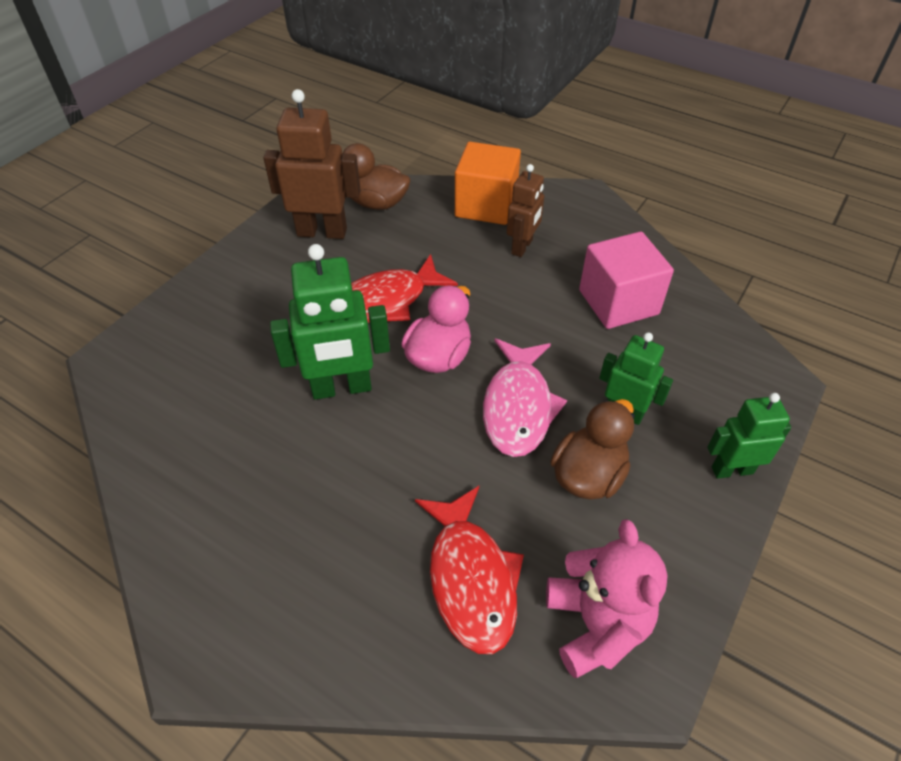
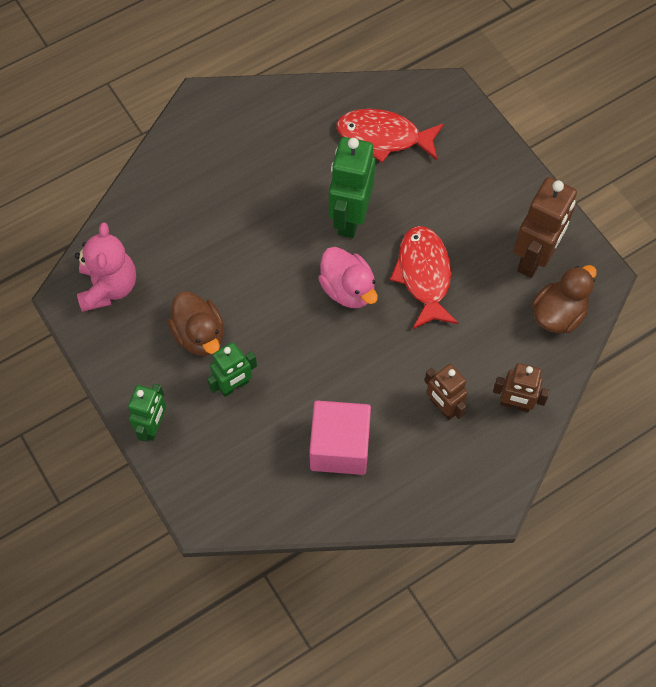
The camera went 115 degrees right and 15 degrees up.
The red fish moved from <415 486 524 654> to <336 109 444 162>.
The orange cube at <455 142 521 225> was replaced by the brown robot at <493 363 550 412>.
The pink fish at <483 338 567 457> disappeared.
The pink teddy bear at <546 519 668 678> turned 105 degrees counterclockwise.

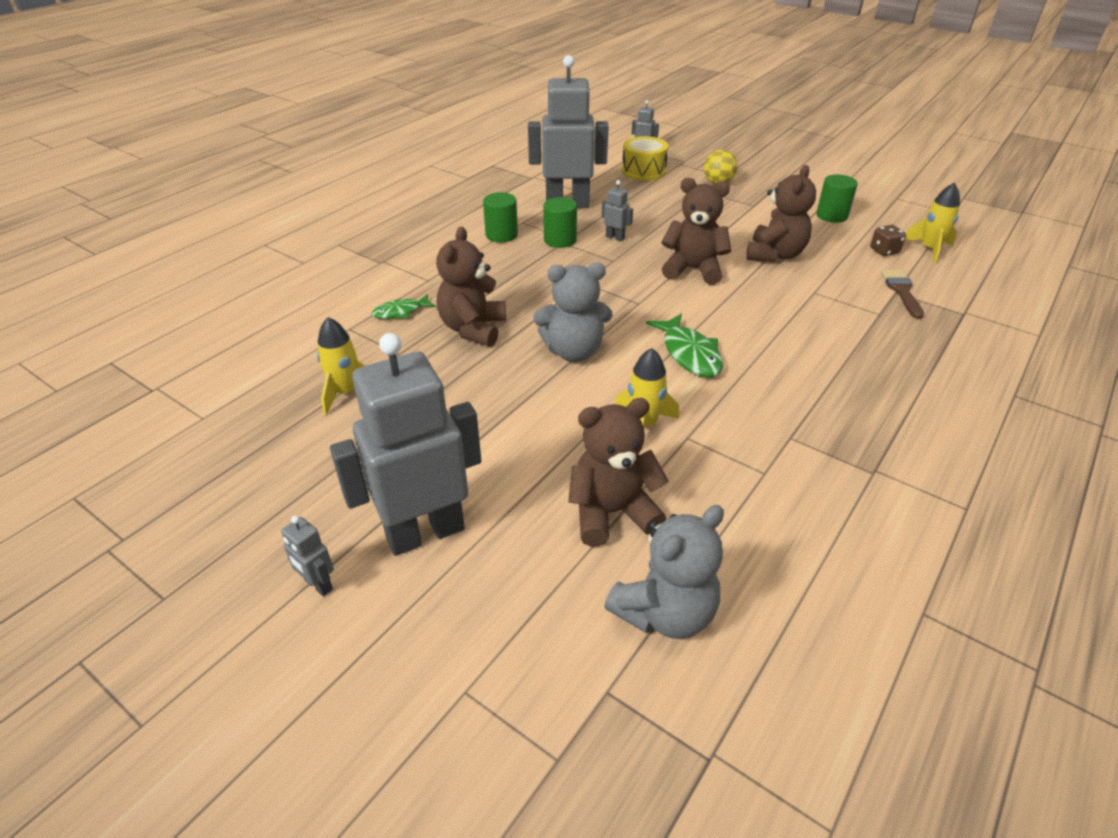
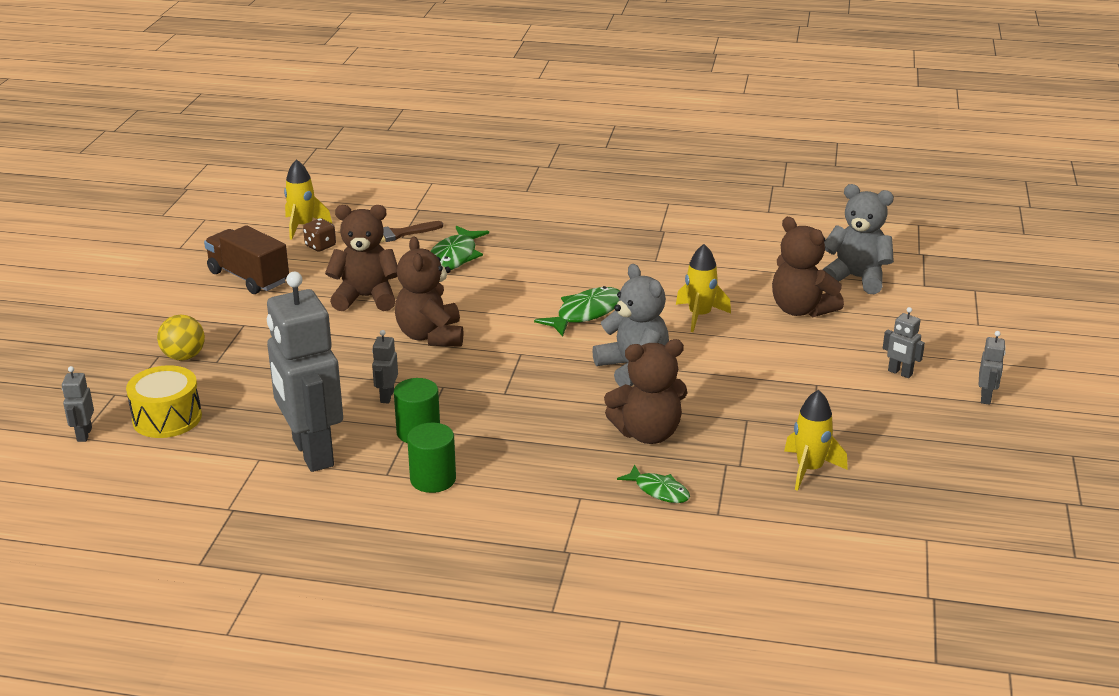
The camera went 115 degrees left and 10 degrees down.
The grey robot at <330 333 481 556> changed to 0.40 times the size.
The green cylinder at <816 174 858 223> was replaced by the brown truck at <204 225 289 294>.
The green fish at <431 226 489 270> appeared.

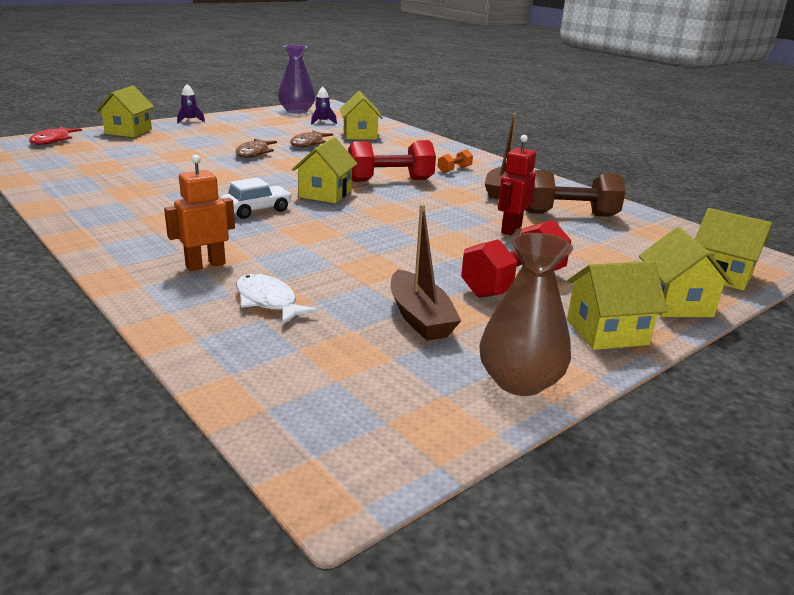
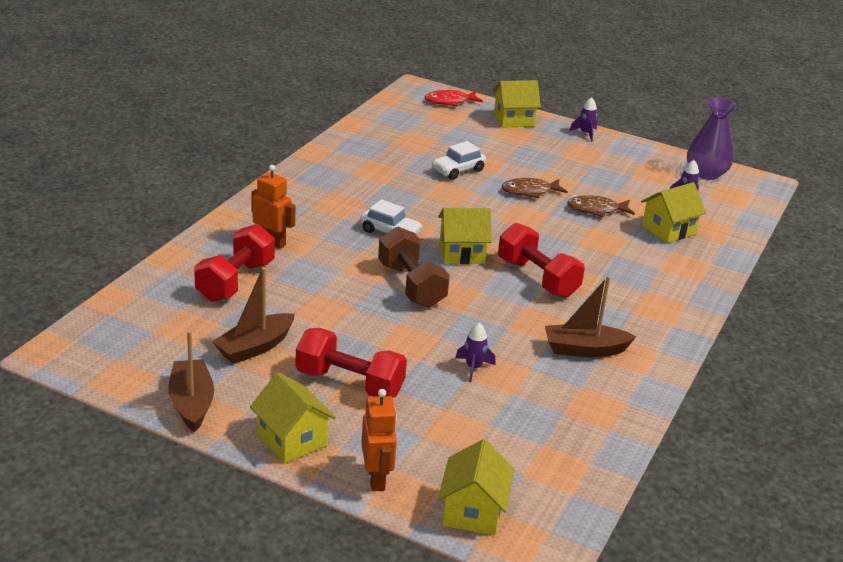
The camera went 65 degrees right and 5 degrees up.
The white fish at <236 274 319 324> was replaced by the red dumbbell at <194 224 275 302>.
The orange dumbbell at <437 149 473 173> disappeared.
The brown vase at <480 233 573 396> was replaced by the brown boat at <168 330 214 432>.
The red robot at <498 135 536 235> was replaced by the purple rocket at <455 323 496 382>.
The brown dumbbell moved from <526 170 625 217> to <378 227 450 308>.
The yellow house at <639 227 734 317> was replaced by the orange robot at <361 389 397 491>.
The white car at <432 141 486 180> appeared.

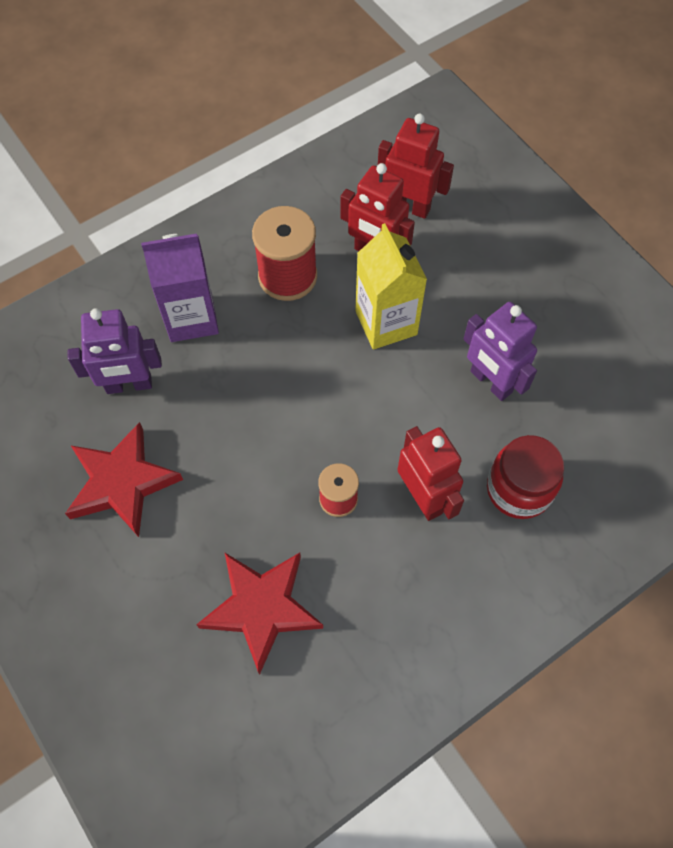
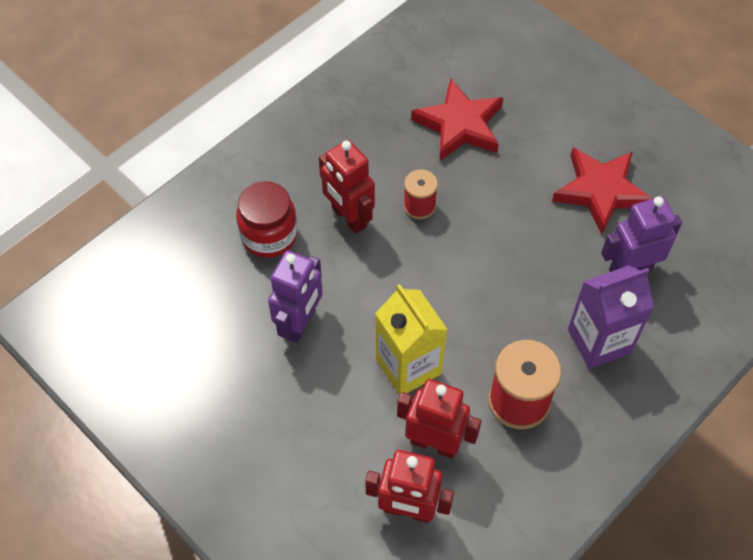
The camera went 170 degrees right and 5 degrees down.
The purple robot at <463 302 537 401> turned 75 degrees clockwise.

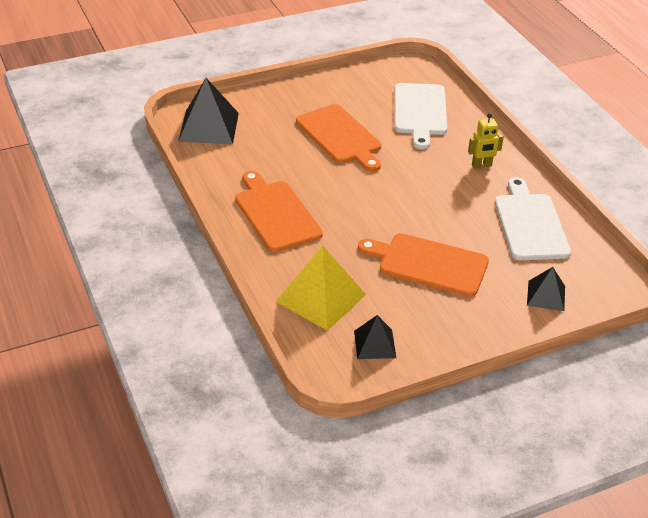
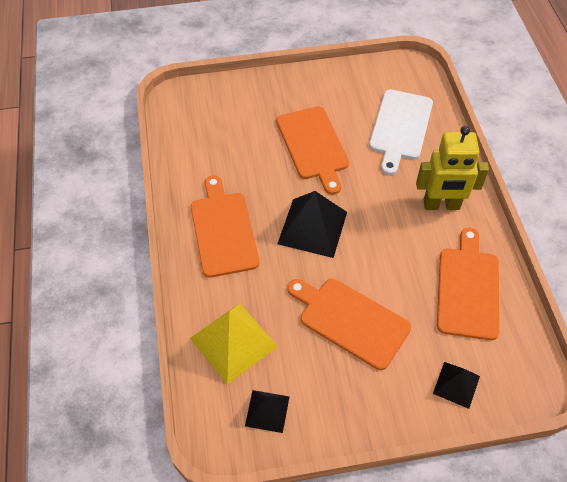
The camera went 15 degrees right and 15 degrees up.
The black pyramid moved from <178 78 239 144> to <277 191 347 258>.
The yellow robot at <468 113 504 169> changed to 1.84 times the size.
The white cutting board at <495 177 571 260> became the orange cutting board at <437 228 499 340>.

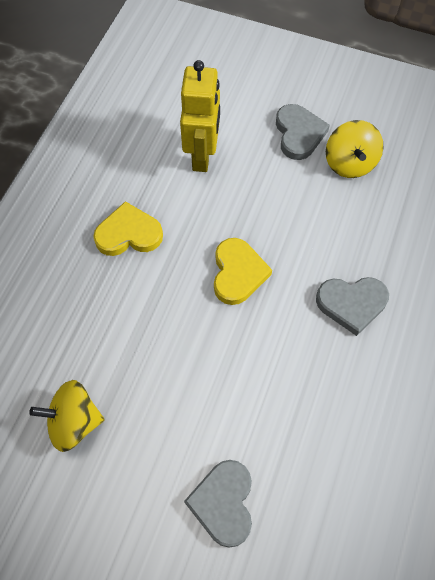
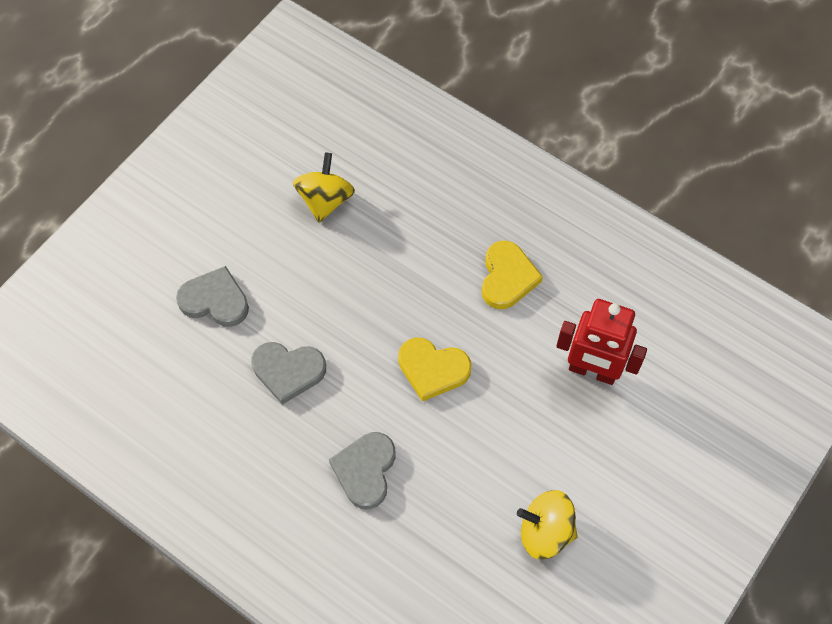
The camera went 105 degrees right and 0 degrees up.
The yellow robot at <180 60 220 172> became the red robot at <556 299 647 385>.
The grey heart moved from <276 104 330 160> to <251 342 326 405>.

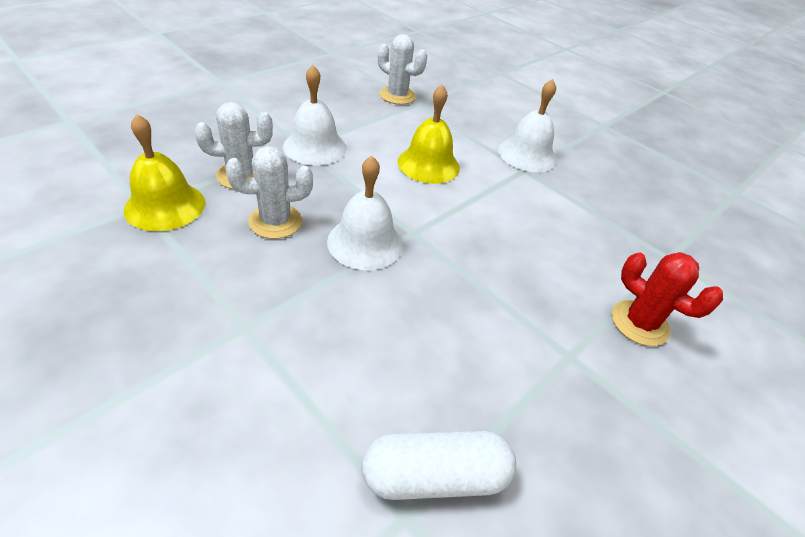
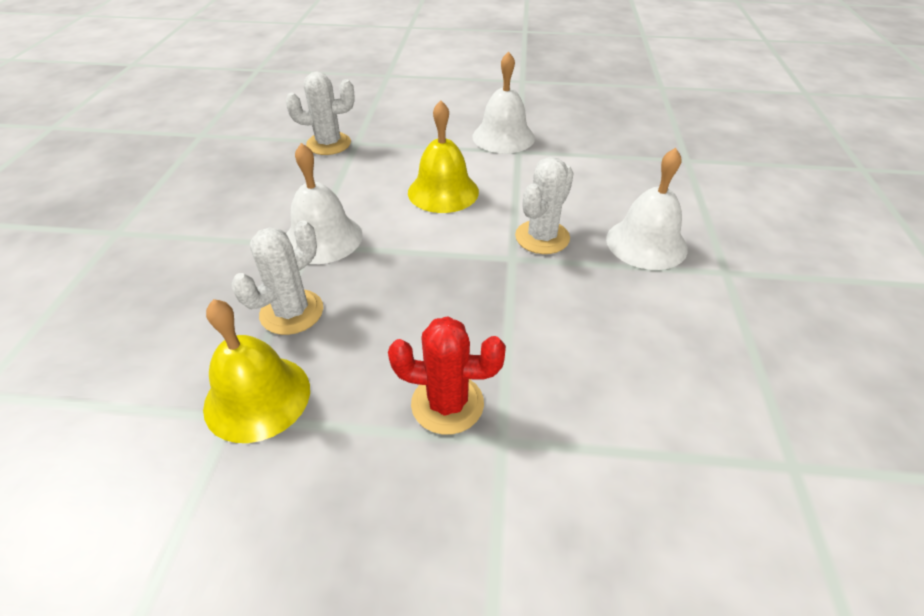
The camera went 35 degrees left and 0 degrees up.
The white cactus moved from <226 146 313 239> to <515 157 574 254>.
The white bell moved from <327 155 404 270> to <606 148 688 270>.
The white capsule at <362 431 516 500> disappeared.
The red cactus moved from <612 252 723 346> to <388 316 506 435>.

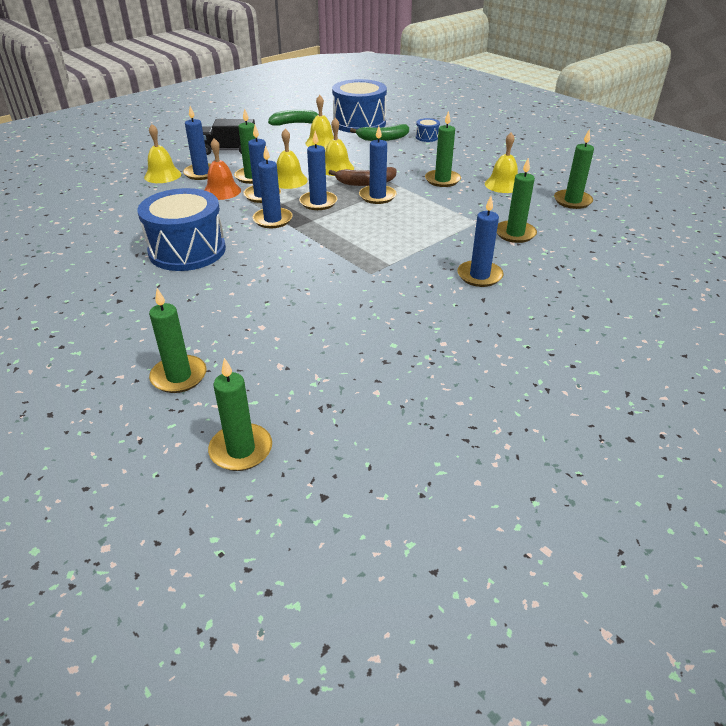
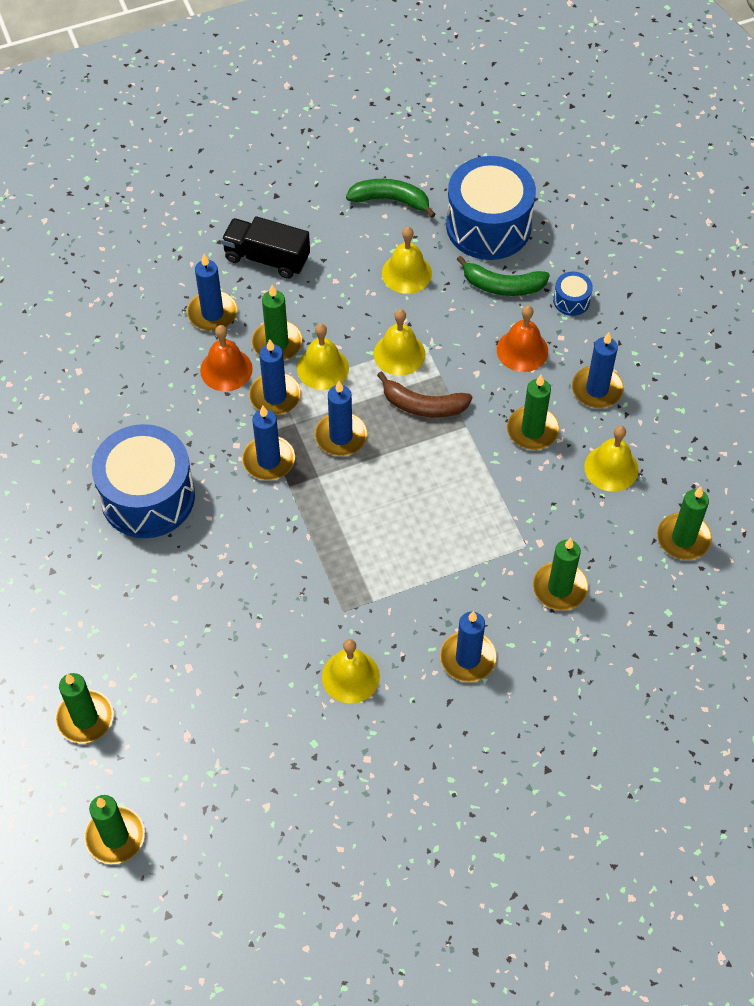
The camera went 20 degrees right and 20 degrees up.
The yellow bell moved from <144 124 181 183> to <322 639 380 704>.
The blue candle moved from <359 126 397 204> to <572 332 624 408>.
The orange bell at <497 305 548 372> appeared.

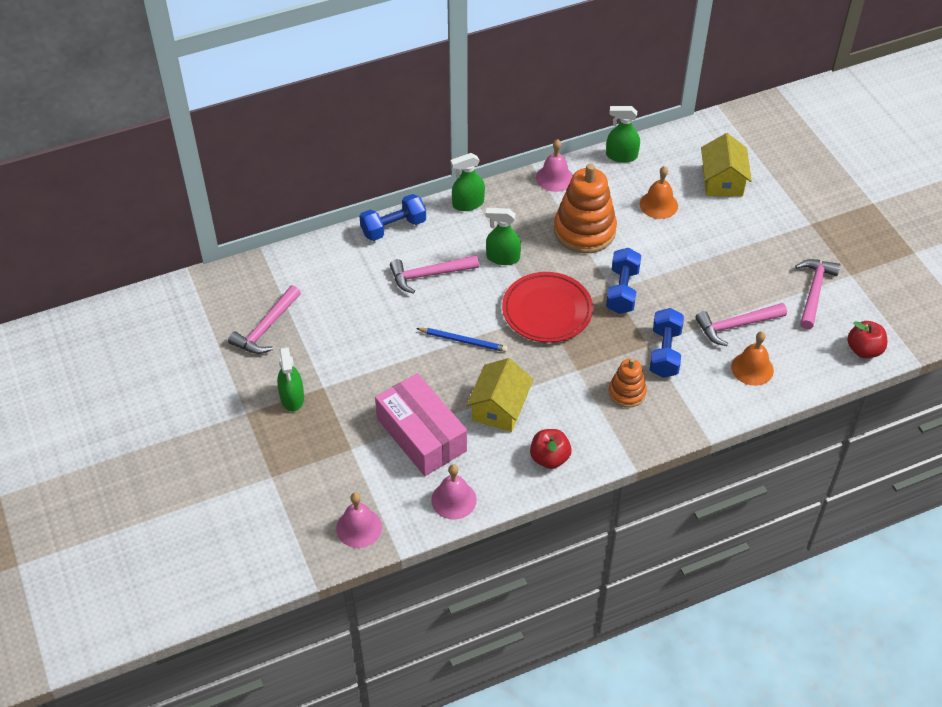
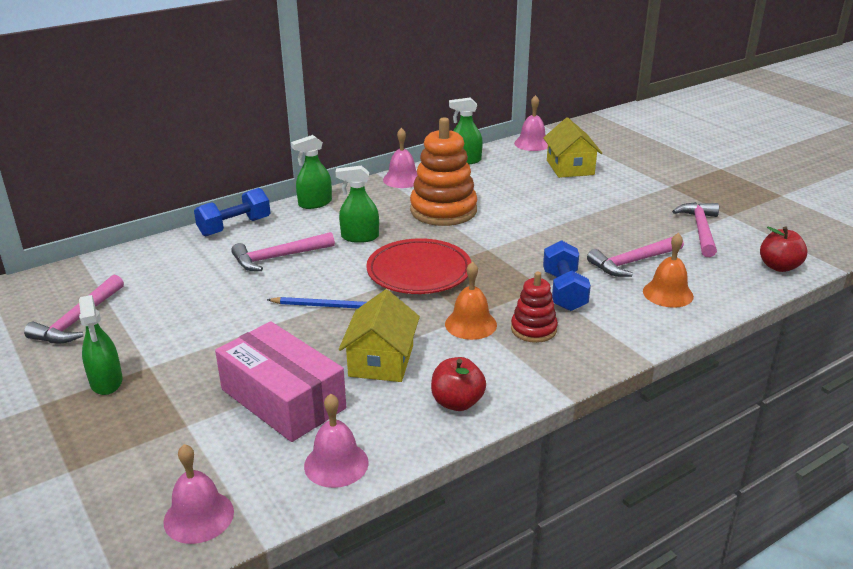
The camera went 10 degrees left and 20 degrees down.
The blue dumbbell at <606 248 641 314> disappeared.
The orange stacking toy at <609 358 647 408> became the red stacking toy at <511 272 558 343>.
The orange bell moved from <640 166 678 219> to <445 261 497 340>.
The pink bell at <514 95 548 151> appeared.

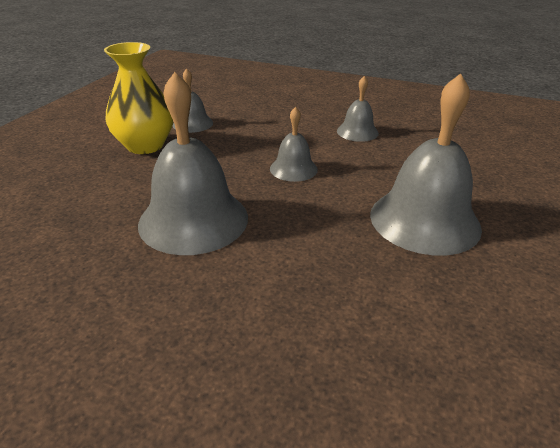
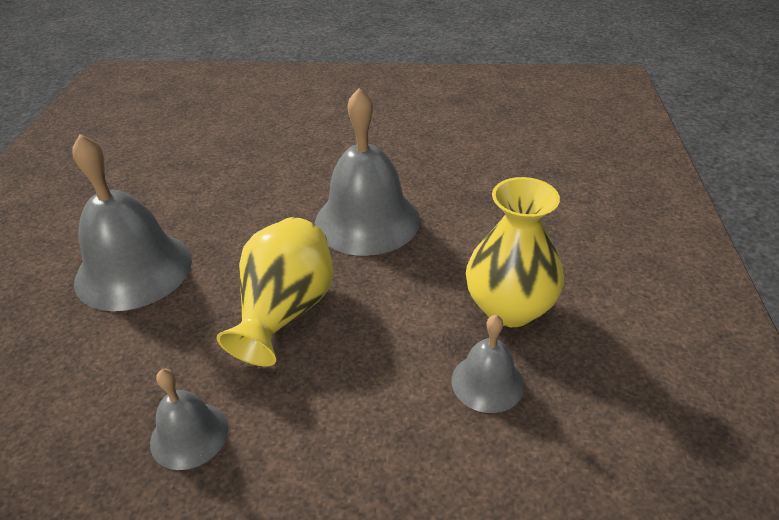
The camera went 165 degrees right and 5 degrees up.
The grey bell at <270 107 318 182> was replaced by the yellow vase at <216 217 333 366>.

